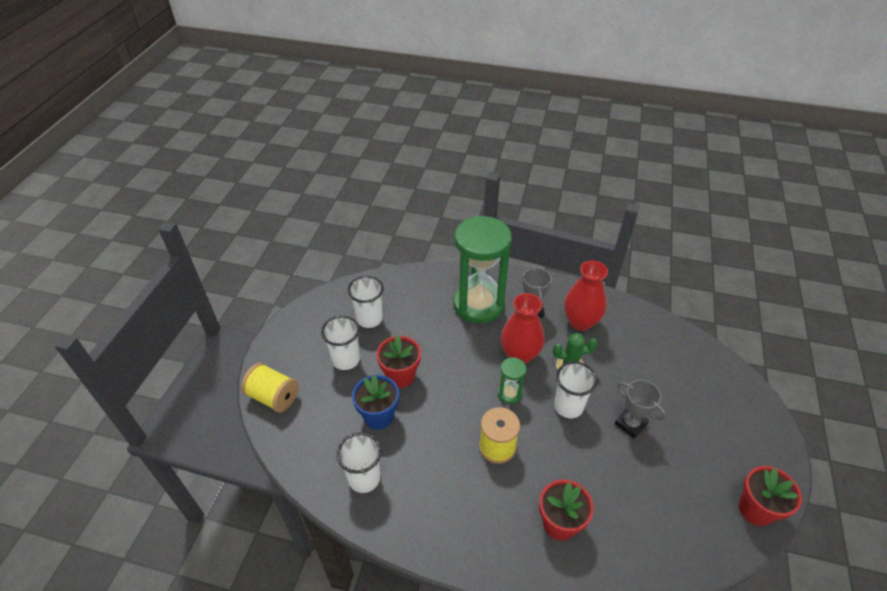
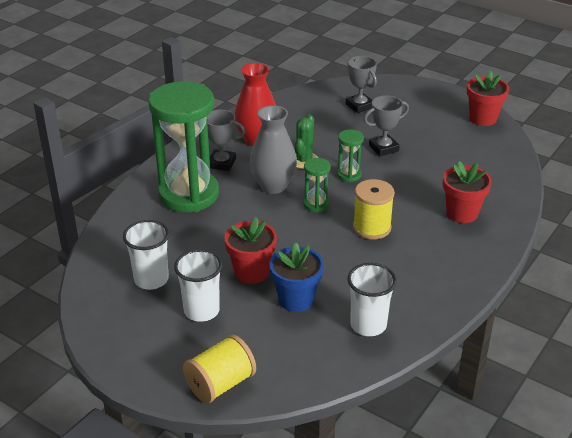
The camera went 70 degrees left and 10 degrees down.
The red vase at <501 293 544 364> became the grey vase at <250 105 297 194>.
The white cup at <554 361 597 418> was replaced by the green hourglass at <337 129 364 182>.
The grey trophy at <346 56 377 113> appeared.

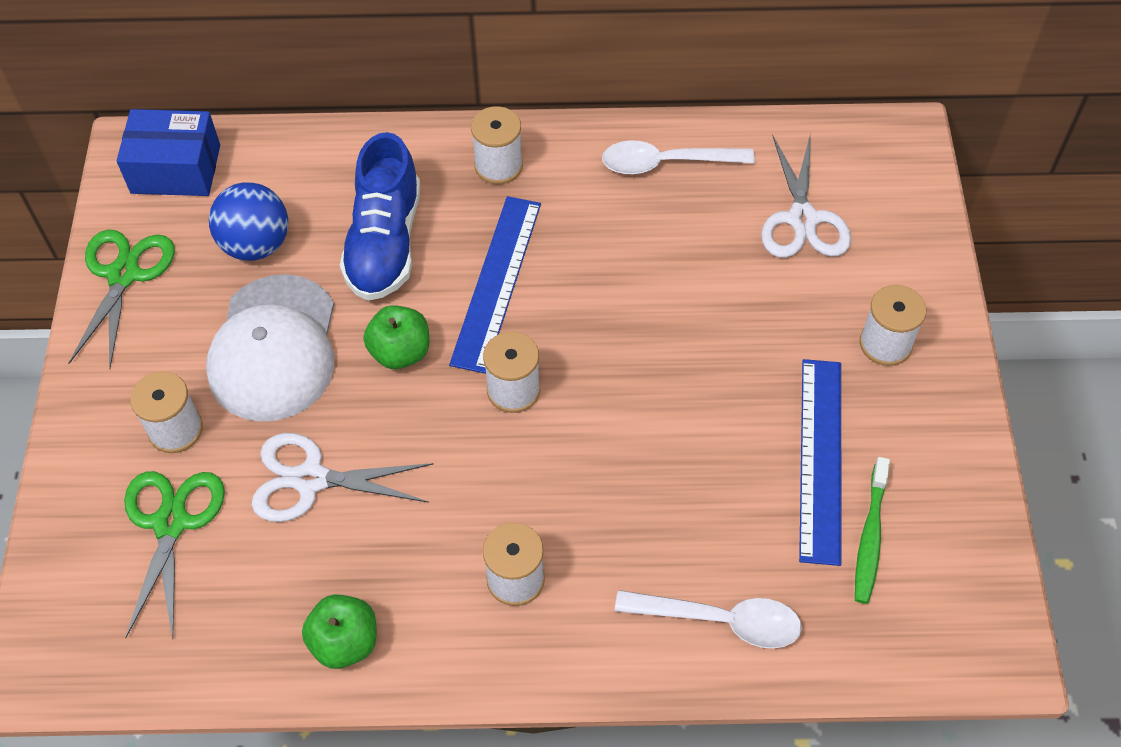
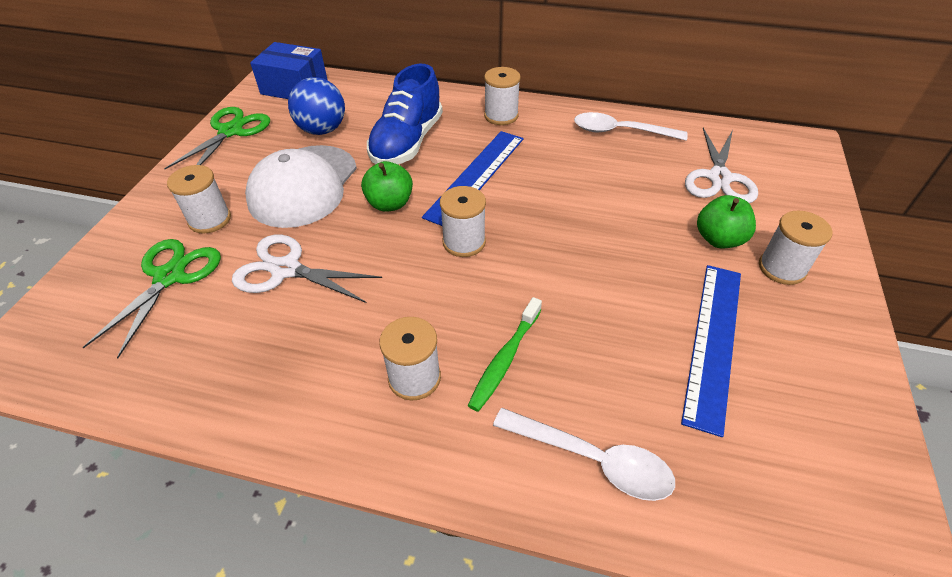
The camera went 15 degrees right and 10 degrees down.
The green apple moved from <302 594 376 669> to <697 195 756 248>.
The green toothbrush moved from <855 457 890 604> to <468 297 542 412>.

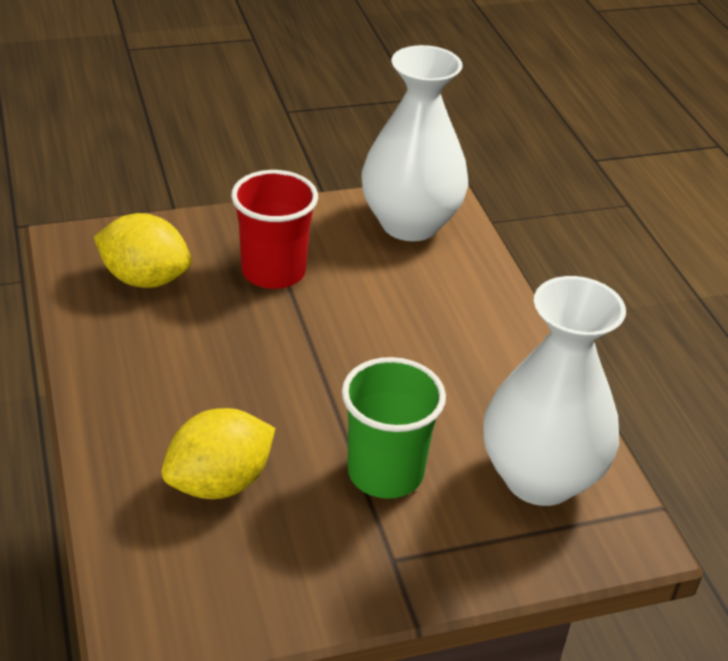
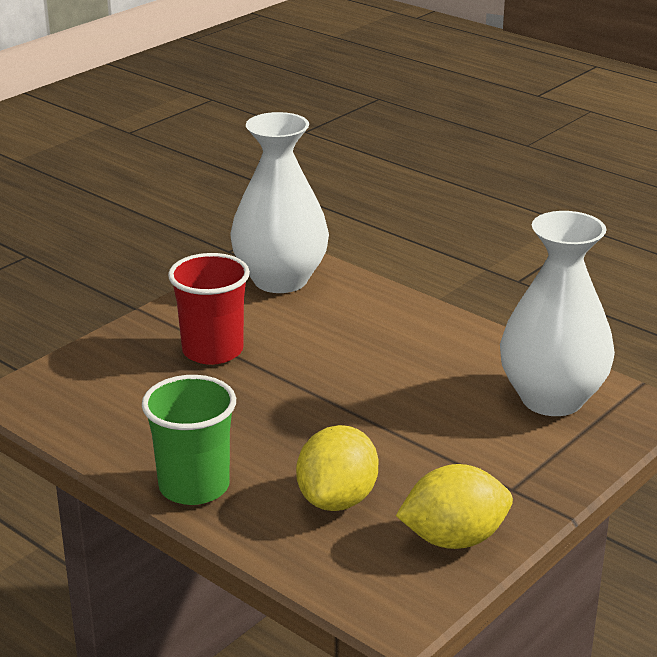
The camera went 30 degrees left and 10 degrees down.
The yellow lemon moved from <94 213 192 288> to <396 464 513 549>.
The green cup moved from <342 357 446 499> to <142 375 236 505>.

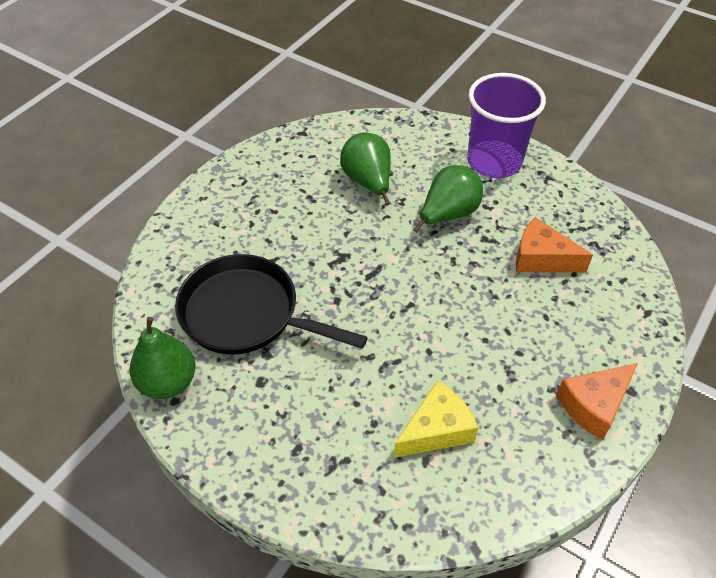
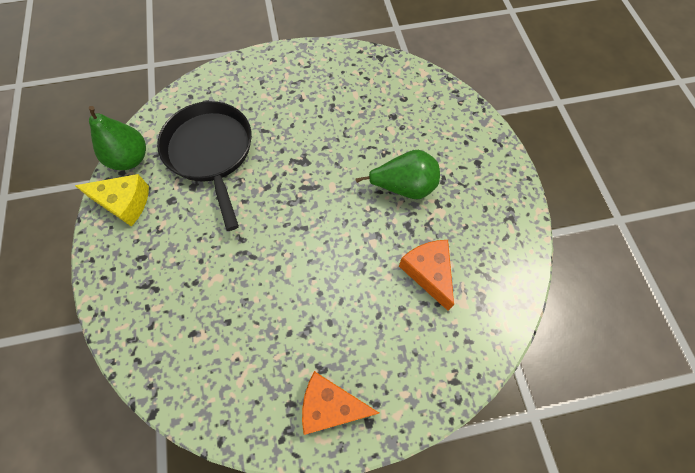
The camera went 45 degrees right and 15 degrees up.
The green pear at <340 133 391 205> disappeared.
The yellow cheese moved from <394 380 479 458> to <75 174 149 227>.
The purple cup at <467 73 546 178> disappeared.

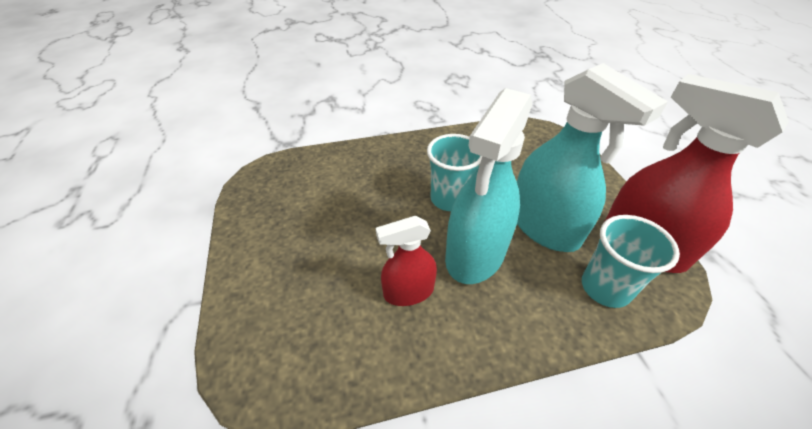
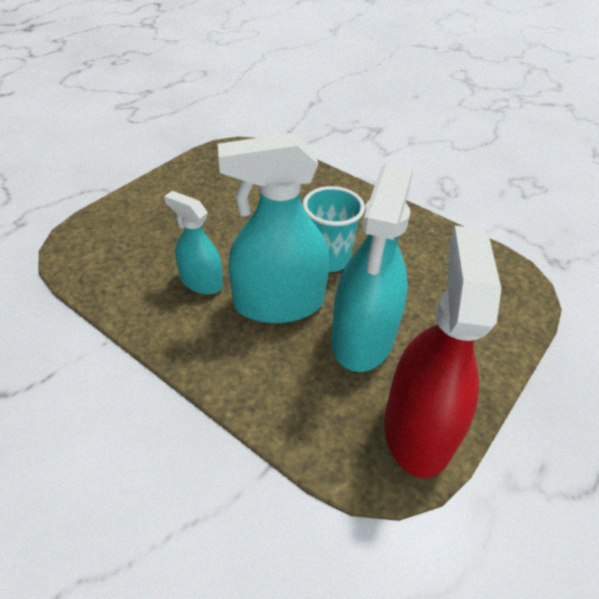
The camera went 50 degrees right and 0 degrees up.
The red spray bottle at <376 216 437 306> became the turquoise spray bottle at <164 191 223 294>.
The turquoise cup at <582 215 680 308> disappeared.

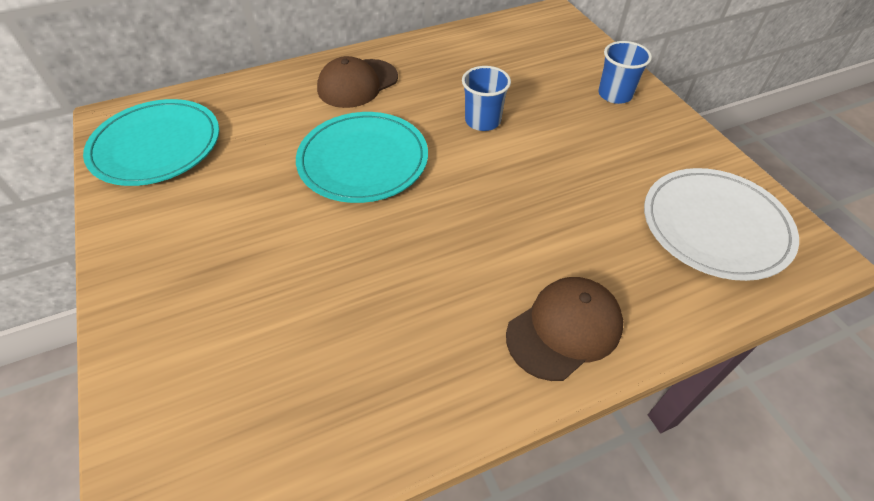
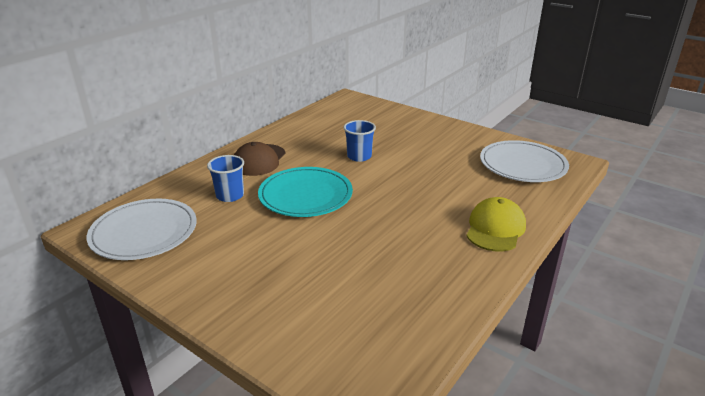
The camera went 30 degrees left and 20 degrees down.
The turquoise plate at <83 99 219 186> became the white plate at <87 199 197 260>.
The brown cap at <506 277 623 381> became the yellow cap at <467 197 526 251>.
The blue cup moved from <598 41 652 104> to <207 155 244 202>.

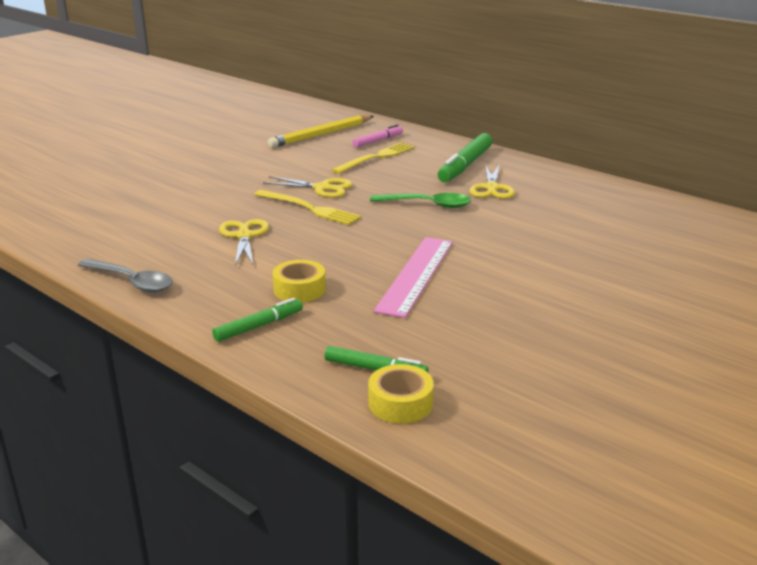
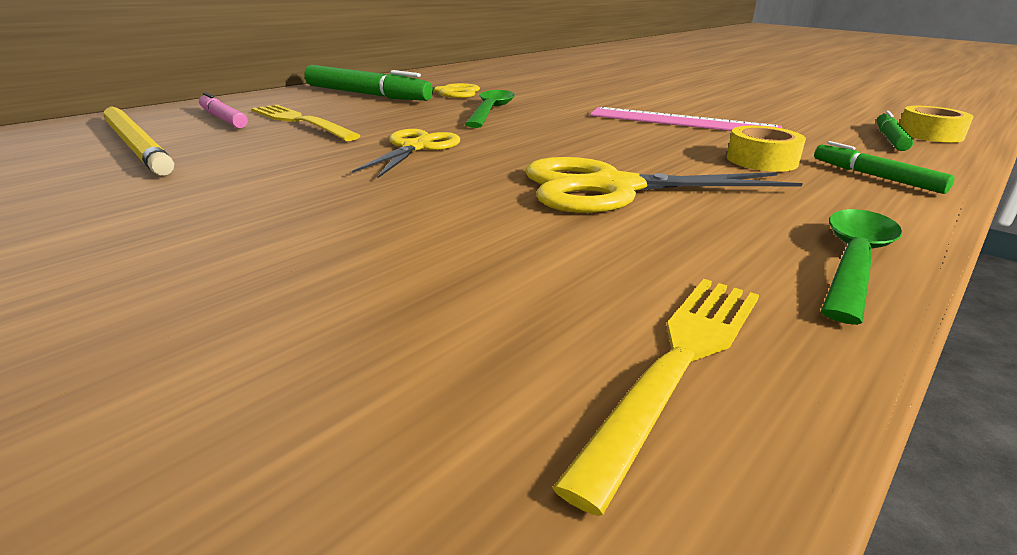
The camera went 90 degrees left and 0 degrees up.
The grey spoon at <78 259 173 292> became the green spoon at <821 209 902 325>.
The yellow scissors at <219 219 269 265> changed to 1.57 times the size.
The yellow fork moved from <254 190 361 225> to <552 279 759 516>.

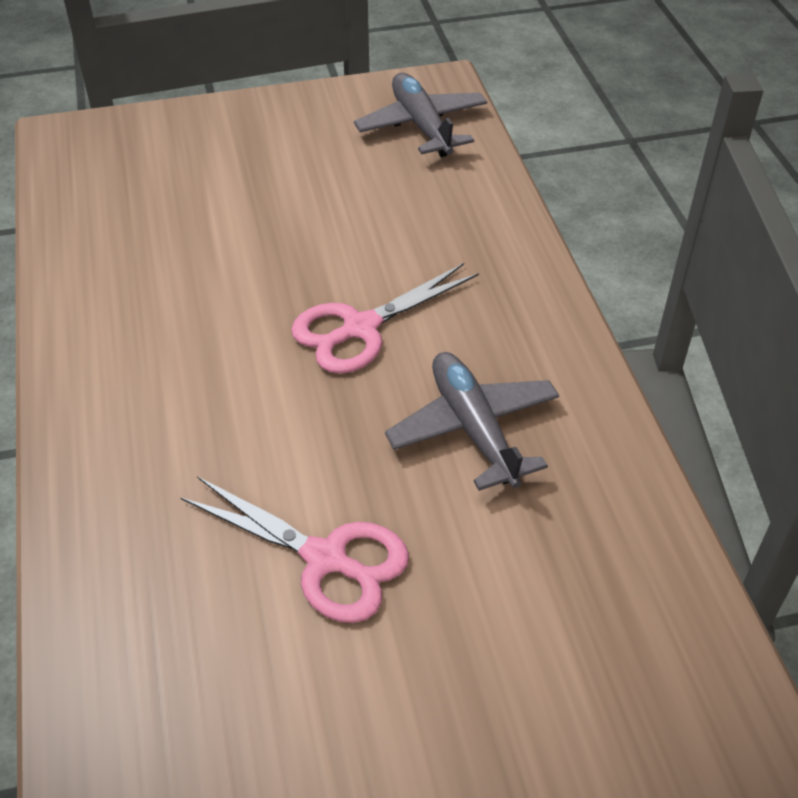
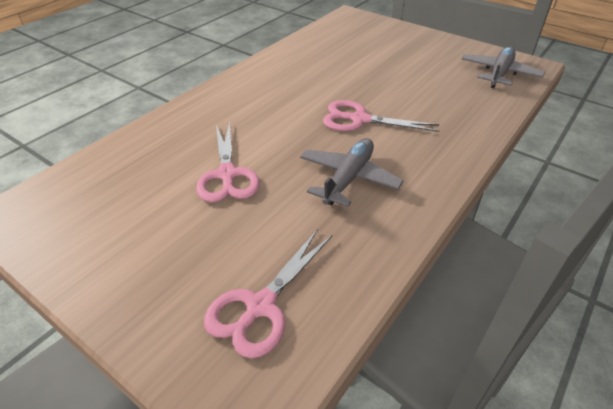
The camera went 50 degrees right and 5 degrees down.
The pink scissors at <204 229 332 359> appeared.

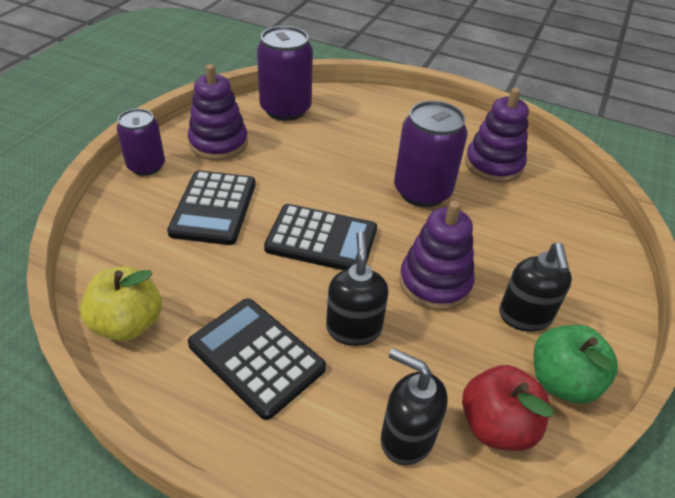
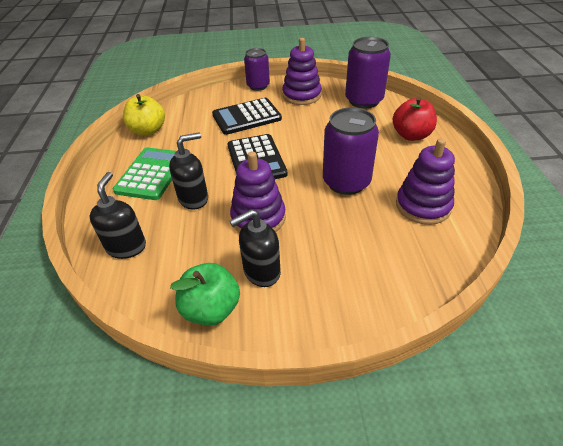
The camera went 65 degrees right and 0 degrees up.
The black calculator at <188 298 326 420> became the green calculator at <113 147 176 200>.
The red apple moved from <462 365 554 451> to <393 97 437 141>.

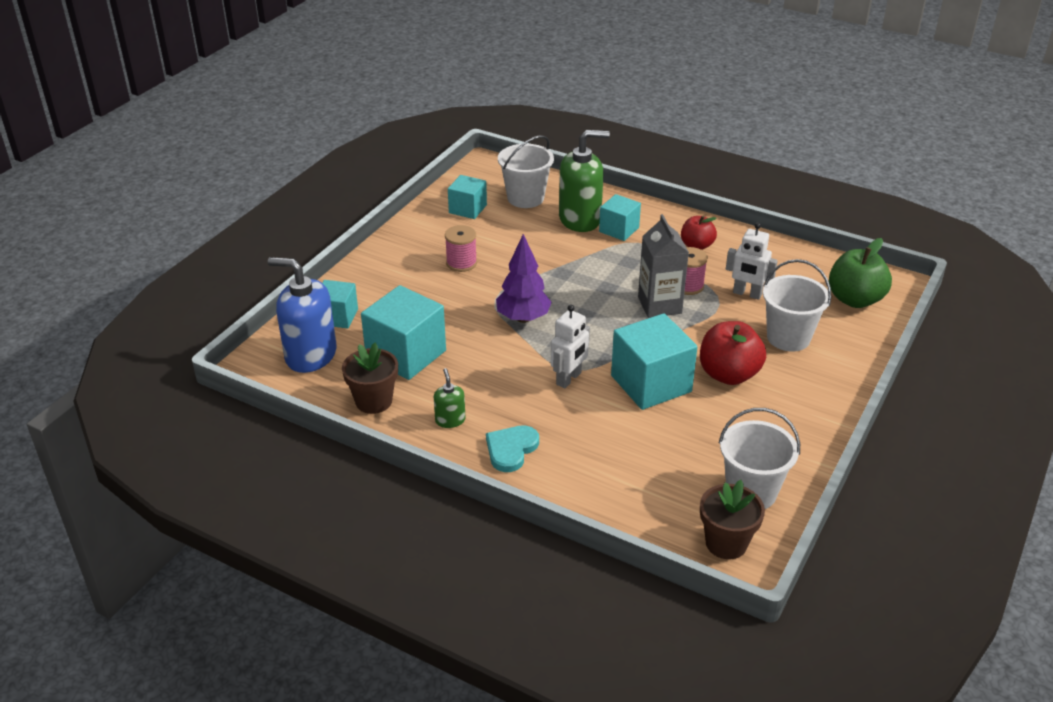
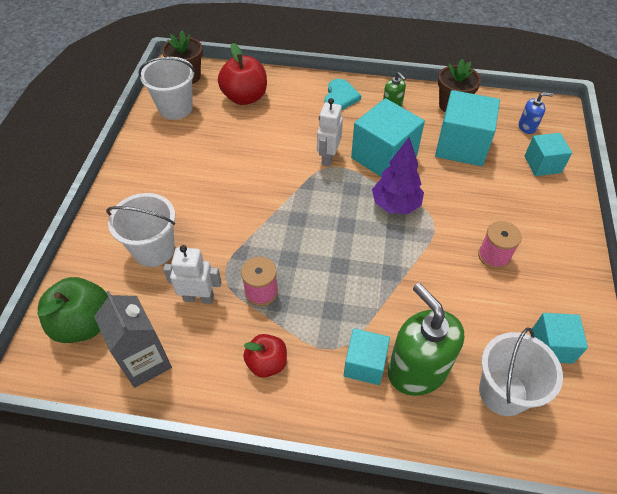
The camera went 160 degrees right and 15 degrees up.
The blue soap dispenser at <268 257 337 373> changed to 0.47 times the size.
The green soap dispenser at <559 130 610 232> turned 90 degrees clockwise.
The turquoise cube moved from <611 313 697 410> to <351 98 425 177>.
The grey carton moved from <638 214 689 318> to <94 291 172 388>.
The red apple moved from <700 321 766 385> to <218 43 267 105>.

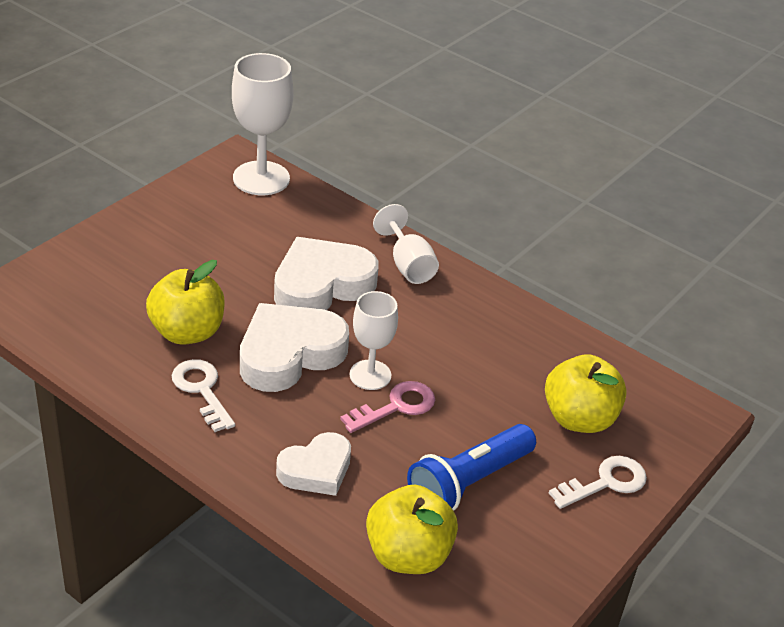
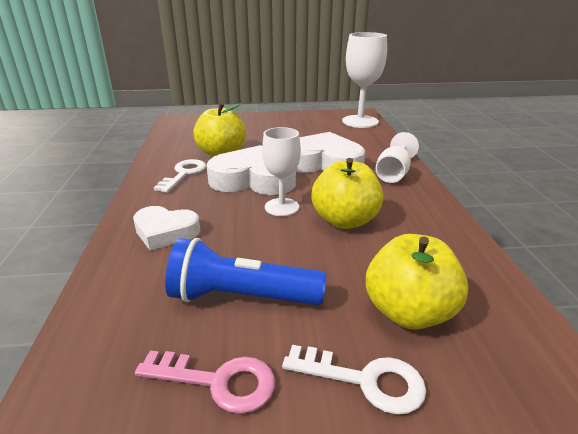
The camera went 50 degrees right and 10 degrees down.
The pink key moved from <340 381 435 433> to <135 350 275 414>.
The yellow apple moved from <366 485 458 574> to <311 158 384 229>.

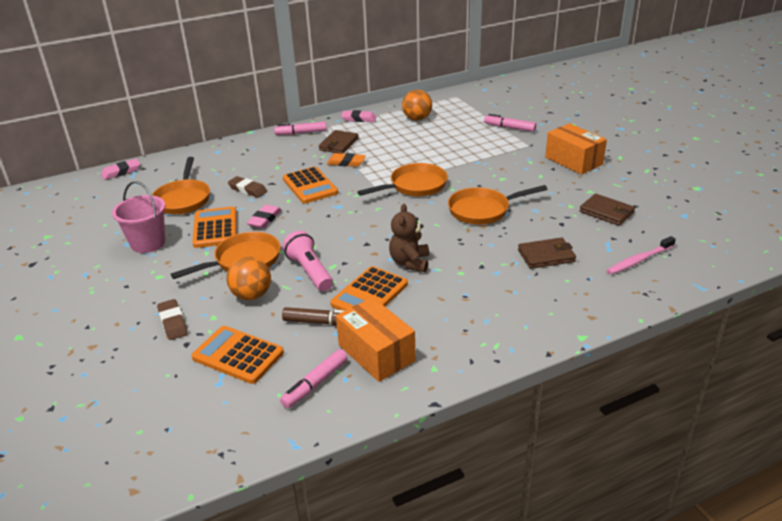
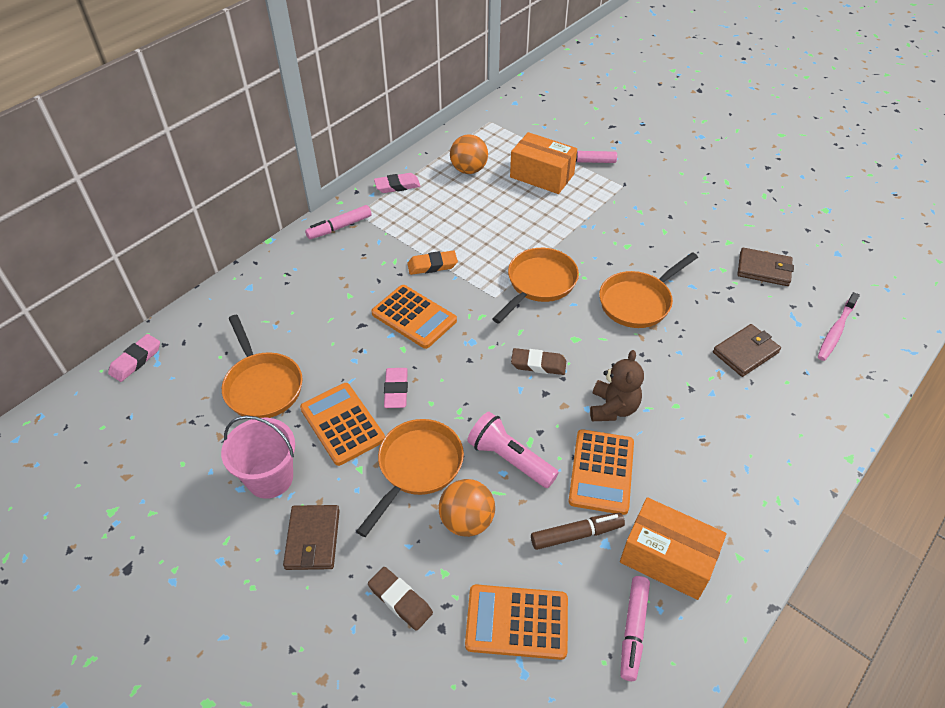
The camera went 25 degrees left and 15 degrees up.
The brown eraser moved from <228 176 267 198> to <511 348 566 375>.
The brown wallet moved from <319 130 359 154> to <283 505 340 570>.
The brown teddy bear at <389 204 429 272> turned 150 degrees counterclockwise.
The orange box moved from <545 123 607 175> to <510 132 577 194>.

